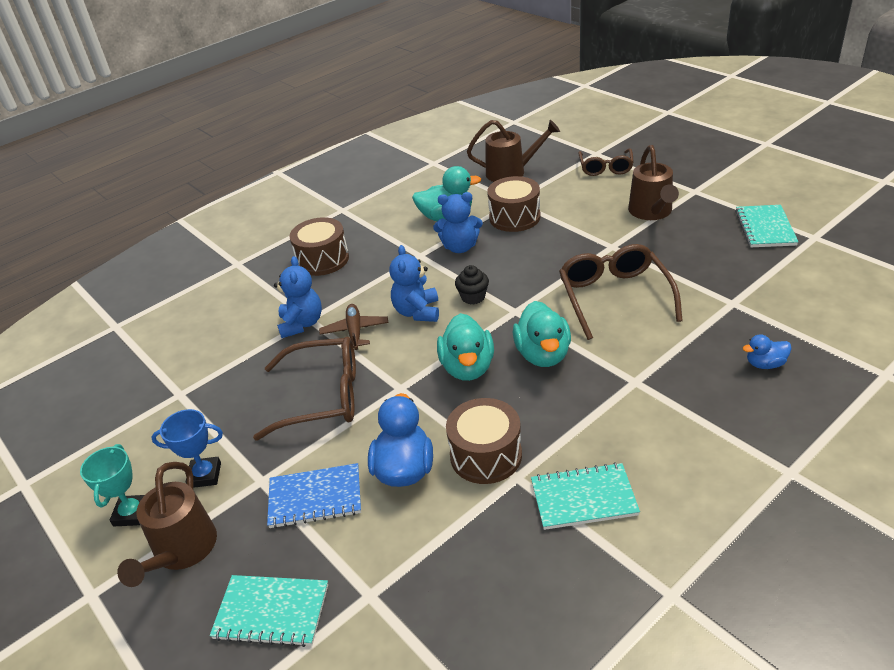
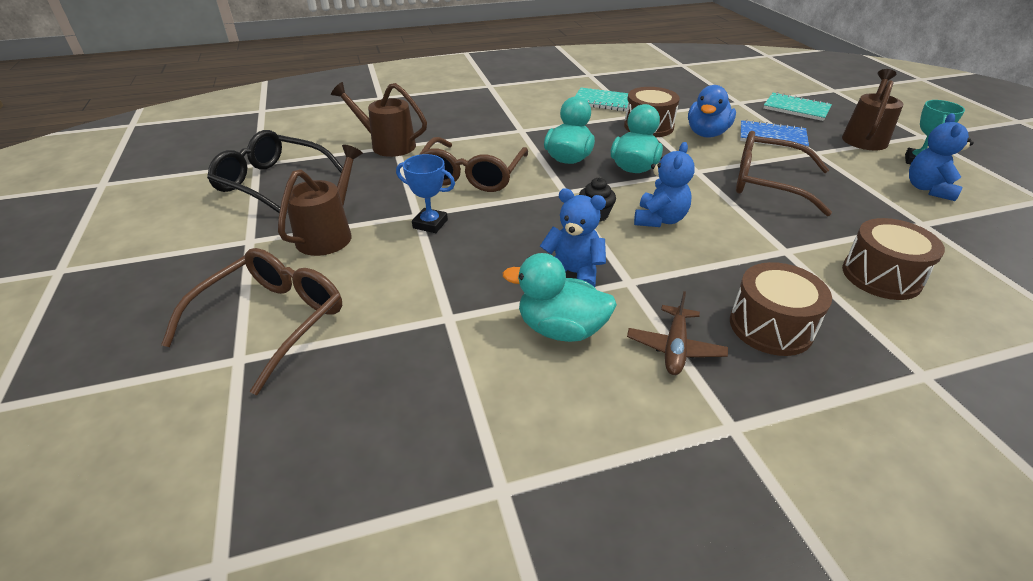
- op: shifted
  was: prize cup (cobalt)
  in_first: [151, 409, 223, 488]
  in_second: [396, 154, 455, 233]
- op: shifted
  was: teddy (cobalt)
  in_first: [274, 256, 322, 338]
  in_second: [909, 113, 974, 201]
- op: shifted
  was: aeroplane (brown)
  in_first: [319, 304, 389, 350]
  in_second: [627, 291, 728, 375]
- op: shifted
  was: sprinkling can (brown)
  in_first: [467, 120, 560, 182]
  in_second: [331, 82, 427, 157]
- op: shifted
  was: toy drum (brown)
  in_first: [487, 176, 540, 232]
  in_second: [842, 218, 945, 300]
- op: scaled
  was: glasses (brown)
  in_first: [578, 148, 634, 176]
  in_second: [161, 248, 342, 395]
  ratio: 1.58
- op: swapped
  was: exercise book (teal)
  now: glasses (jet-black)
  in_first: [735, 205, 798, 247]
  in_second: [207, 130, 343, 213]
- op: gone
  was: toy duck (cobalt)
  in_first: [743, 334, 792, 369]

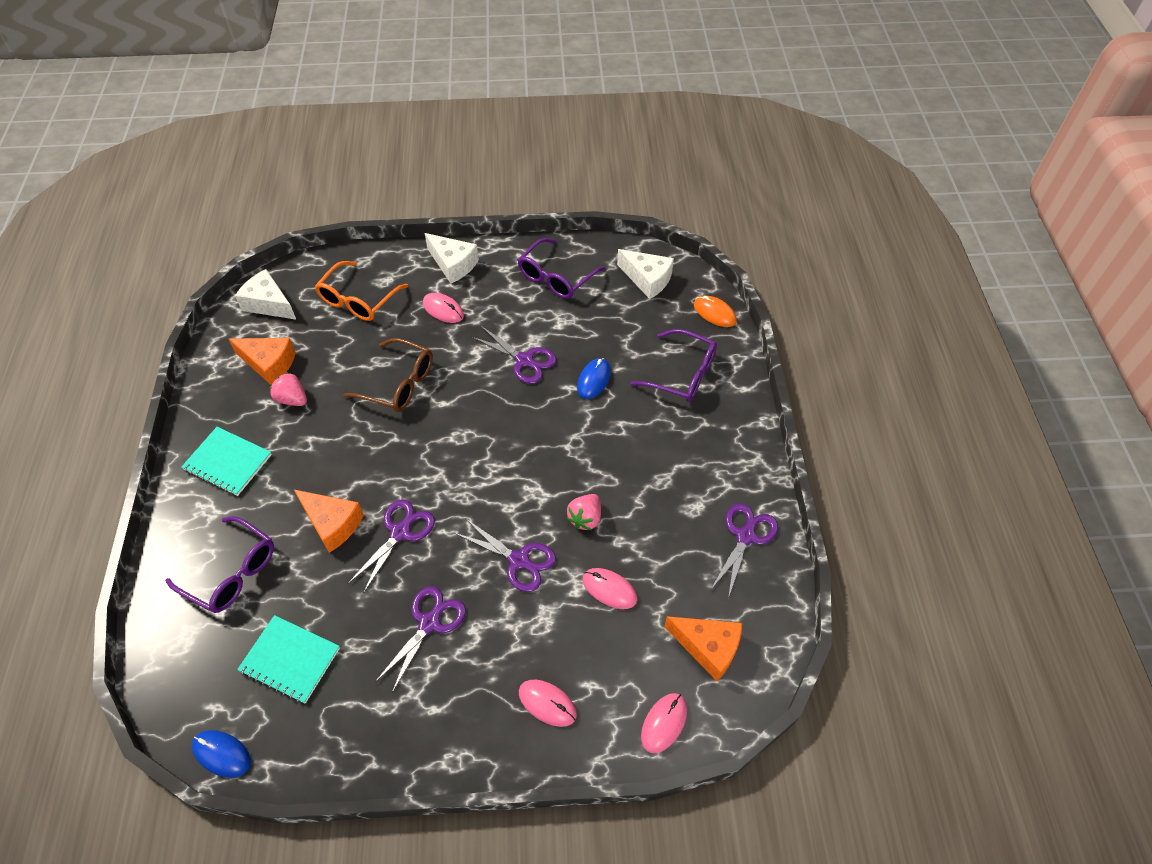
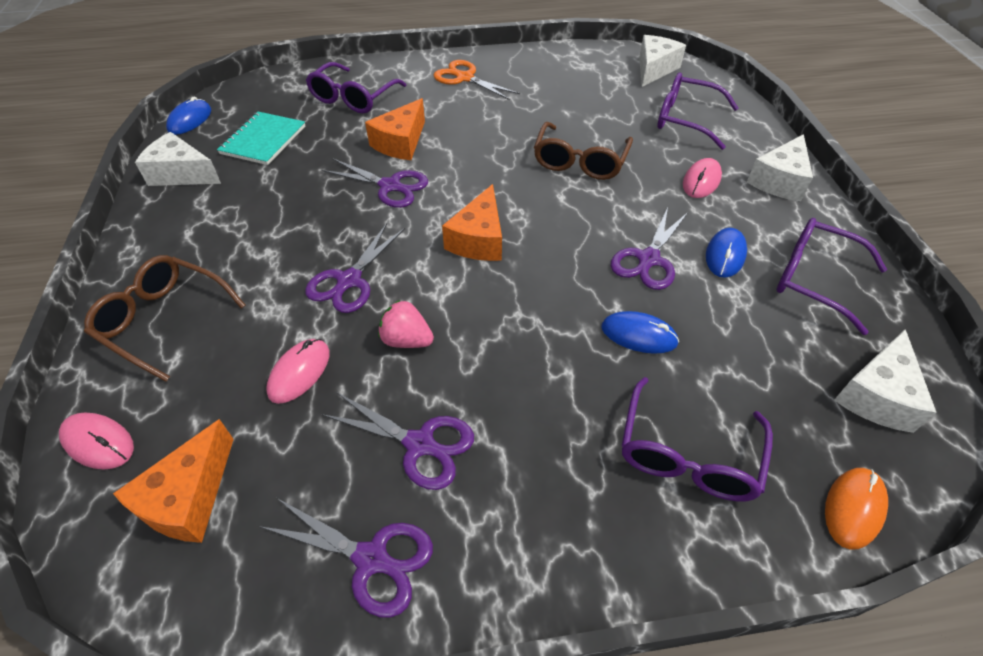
- op: swapped
  was: exercise book (teal)
  now: pair of scissors (orange-coloured)
  in_first: [181, 427, 272, 496]
  in_second: [434, 60, 520, 100]
- op: shifted
  was: cheese wedge (orange-coloured)
  in_first: [229, 338, 296, 385]
  in_second: [442, 184, 502, 261]
- op: gone
  was: toy strawberry (pink)
  in_first: [270, 372, 307, 406]
- op: repainted
  was: glasses (orange-coloured)
  now: glasses (royal purple)
  in_first: [315, 261, 408, 321]
  in_second: [657, 72, 738, 150]
- op: shifted
  was: pair of scissors (royal purple)
  in_first: [375, 586, 466, 693]
  in_second: [321, 392, 474, 490]
- op: swapped
  was: mouse (pink)
  now: glasses (brown)
  in_first: [519, 680, 577, 727]
  in_second: [84, 255, 246, 382]
- op: new
  now: cheese wedge (snow-white)
  in_second: [135, 132, 221, 186]
- op: new
  now: mouse (cobalt)
  in_second: [706, 228, 747, 278]

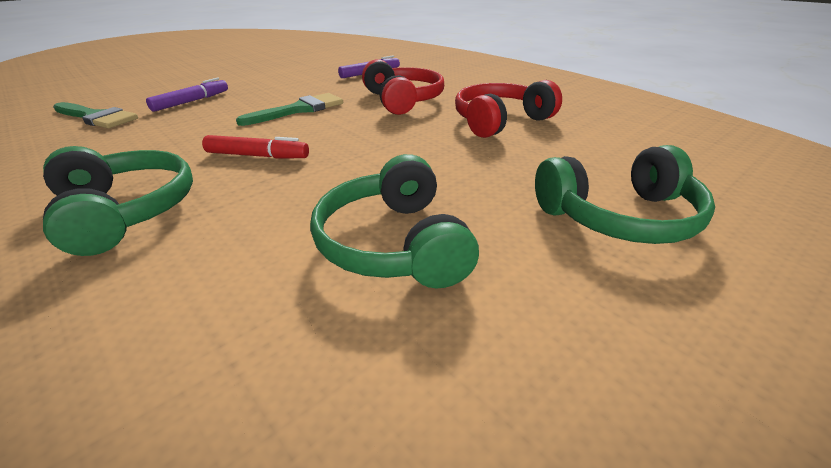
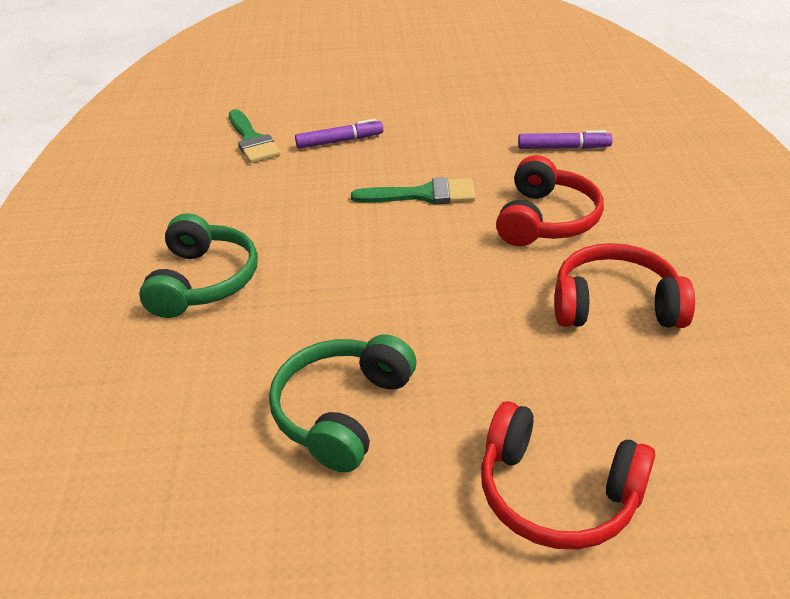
- op: gone
  was: marker pen (red)
  in_first: [202, 135, 309, 159]
- op: repainted
  was: over-ear headphones (emerald)
  now: over-ear headphones (red)
  in_first: [535, 145, 715, 244]
  in_second: [481, 401, 655, 549]

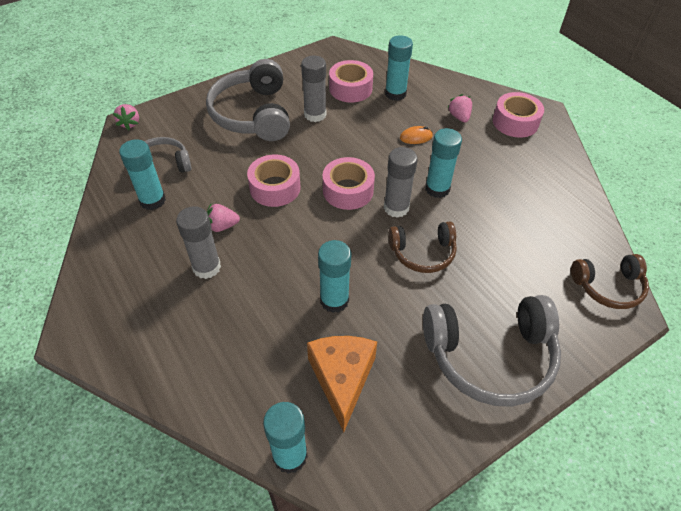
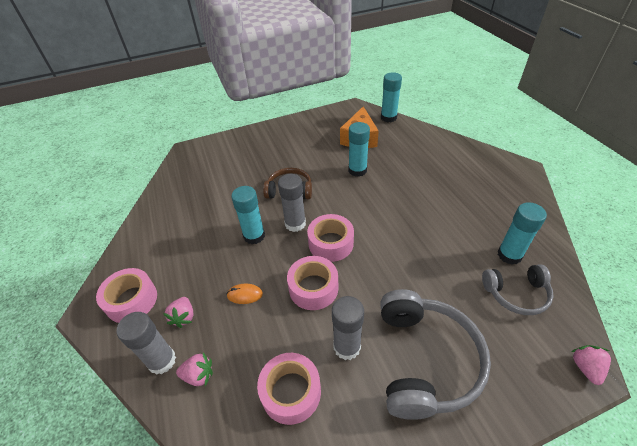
- op: shifted
  was: glue (gray)
  in_first: [176, 206, 221, 279]
  in_second: [117, 312, 176, 375]
- op: shifted
  was: toy strawberry (pink)
  in_first: [207, 204, 240, 232]
  in_second: [176, 353, 213, 386]
- op: shifted
  was: sticky tape (pink)
  in_first: [247, 154, 300, 207]
  in_second: [287, 256, 338, 310]
- op: gone
  was: glue (teal)
  in_first: [385, 35, 413, 101]
- op: gone
  was: over-ear headphones (gray)
  in_first: [423, 295, 561, 407]
- op: gone
  was: over-ear headphones (brown)
  in_first: [571, 254, 649, 309]

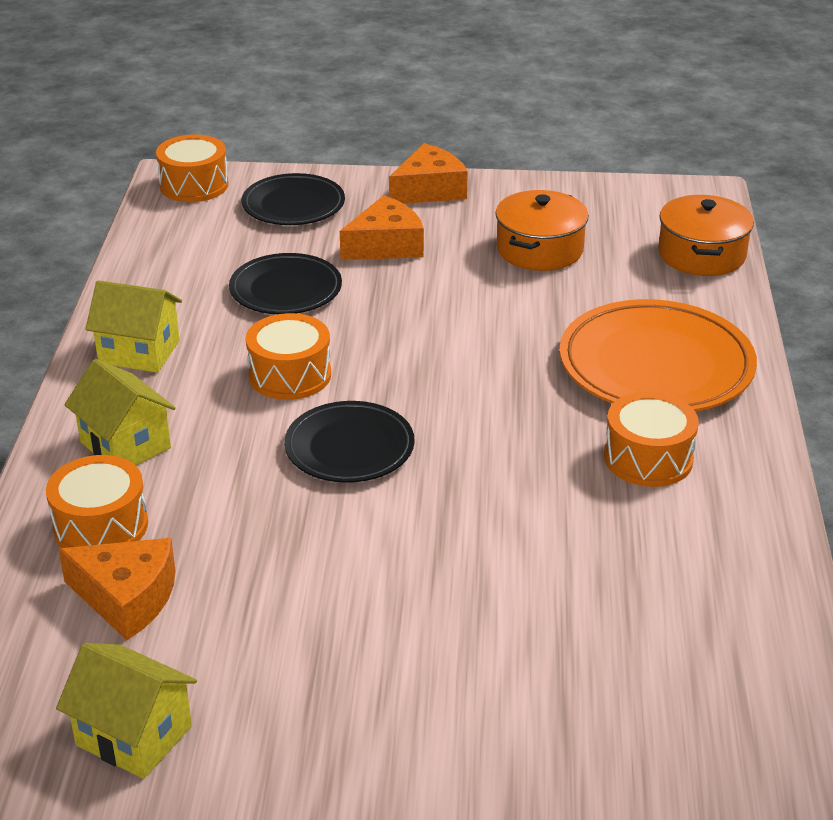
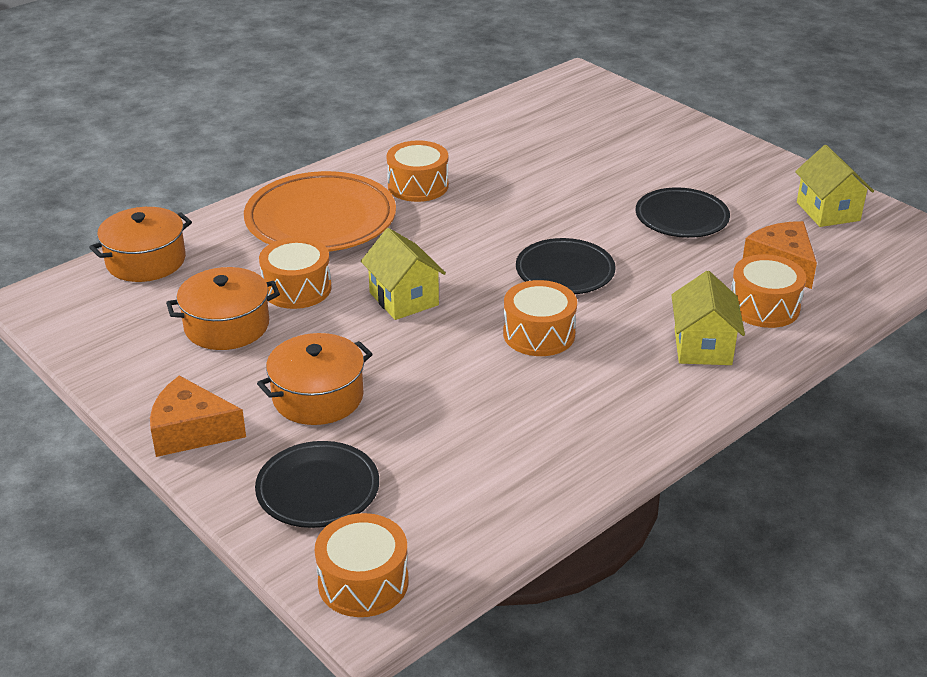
- op: shifted
  was: toy house (golden)
  in_first: [86, 280, 182, 373]
  in_second: [361, 228, 446, 320]
- op: shifted
  was: dinner plate (jet-black)
  in_first: [229, 253, 342, 314]
  in_second: [636, 187, 730, 238]
- op: swapped
  was: cheese wedge (orange-coloured)
  now: stockpot (orange-coloured)
  in_first: [340, 195, 424, 260]
  in_second: [257, 333, 373, 425]
- op: new
  now: toy drum (orange-coloured)
  in_second: [259, 237, 332, 309]

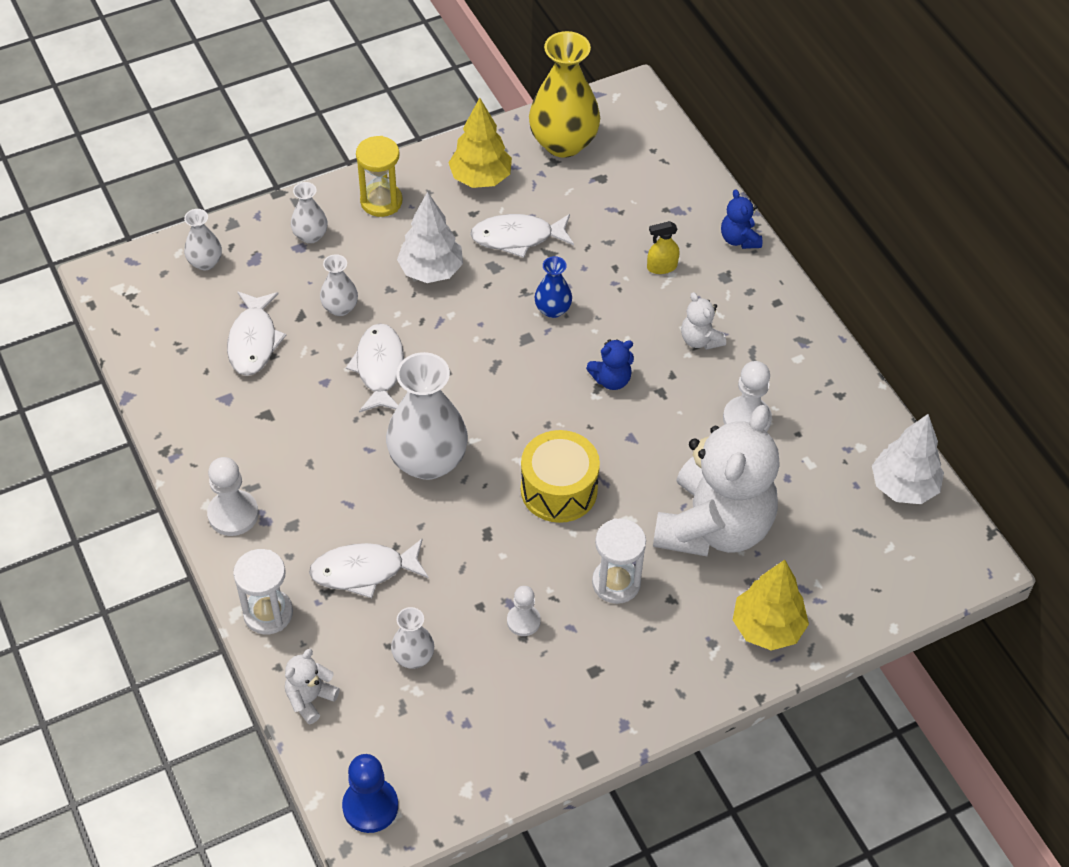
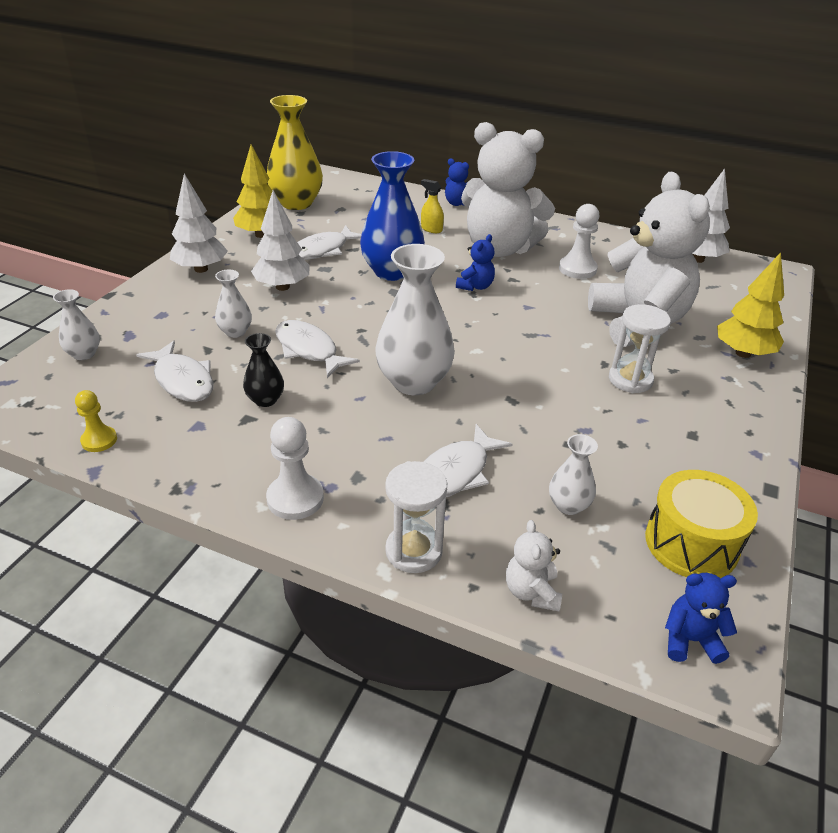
- op: gone
  was: flower vase (snow-white)
  in_first: [291, 182, 328, 244]
- op: swapped
  was: chess pawn (cobalt)
  now: teddy (cobalt)
  in_first: [342, 754, 398, 833]
  in_second: [665, 573, 737, 664]
- op: swapped
  was: hourglass (golden)
  now: toy tree (snow-white)
  in_first: [356, 136, 403, 217]
  in_second: [170, 174, 228, 273]
- op: gone
  was: chess pawn (snow-white)
  in_first: [507, 586, 541, 636]
- op: shifted
  was: toy drum (golden)
  in_first: [521, 430, 600, 523]
  in_second: [645, 470, 758, 578]
- op: scaled
  was: flower vase (cobalt)
  in_first: [534, 256, 572, 318]
  in_second: [360, 151, 425, 281]
  ratio: 2.01
- op: rotated
  was: spray bottle (golden)
  in_first: [647, 221, 680, 274]
  in_second: [421, 179, 444, 233]
  clockwise: 90
- op: scaled
  was: teddy (snow-white)
  in_first: [681, 292, 726, 350]
  in_second: [461, 122, 555, 257]
  ratio: 2.5
- op: new
  now: chess pawn (golden)
  in_second: [75, 390, 117, 452]
- op: new
  now: flower vase (jet-black)
  in_second: [243, 333, 284, 407]

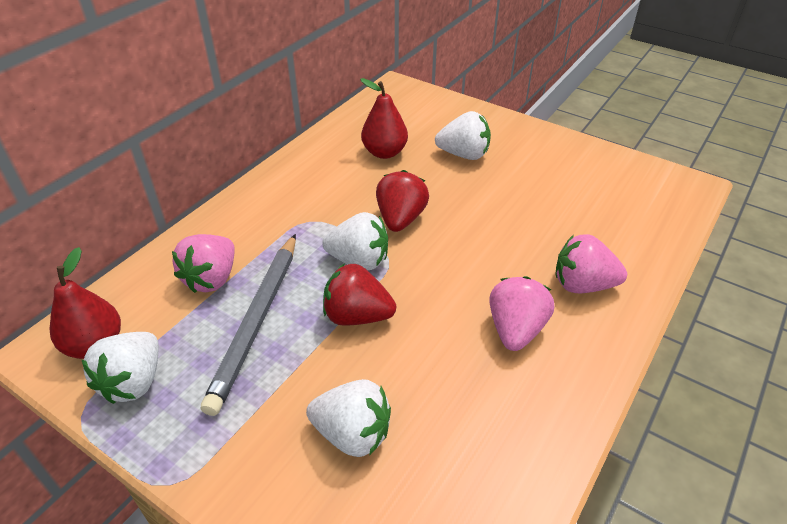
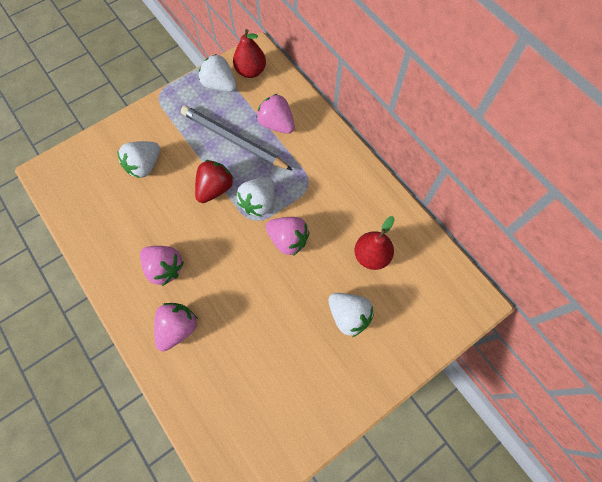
- op: repainted
  was: toy strawberry (red)
  now: toy strawberry (pink)
  in_first: [376, 170, 429, 232]
  in_second: [266, 217, 310, 256]
- op: rotated
  was: toy strawberry (snow-white)
  in_first: [435, 111, 491, 160]
  in_second: [328, 293, 374, 337]
  clockwise: -75

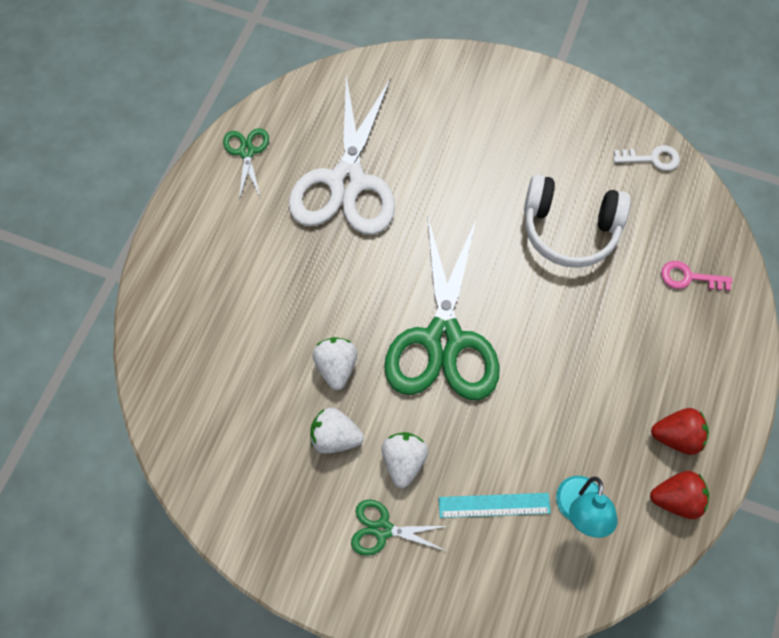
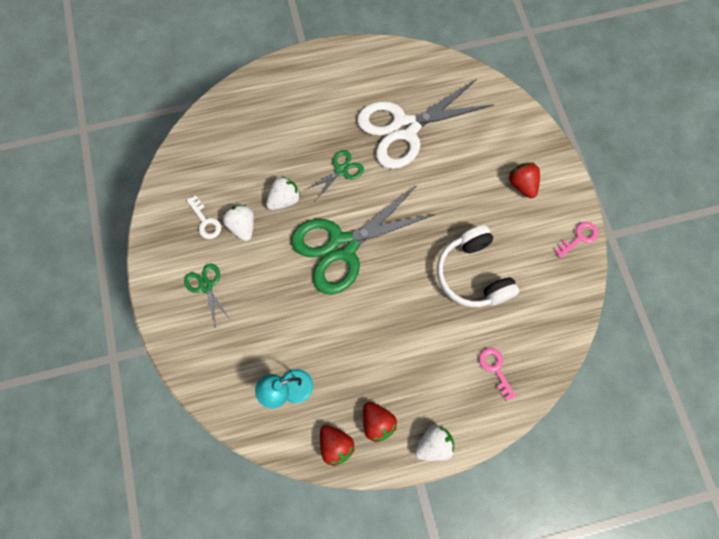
- op: shifted
  was: pair of scissors (emerald)
  in_first: [223, 128, 269, 200]
  in_second: [305, 150, 364, 201]
- op: shifted
  was: toy strawberry (snow-white)
  in_first: [382, 432, 428, 488]
  in_second: [415, 425, 455, 461]
- op: gone
  was: straightedge (teal)
  in_first: [439, 493, 551, 518]
- op: shifted
  was: door key (snow-white)
  in_first: [613, 145, 680, 171]
  in_second: [187, 195, 221, 239]
- op: new
  now: toy strawberry (red)
  in_second: [509, 162, 540, 198]
- op: new
  now: door key (pink)
  in_second: [554, 222, 598, 258]

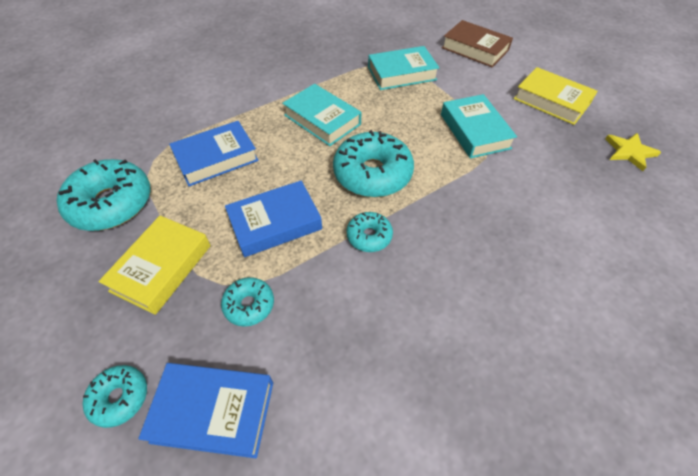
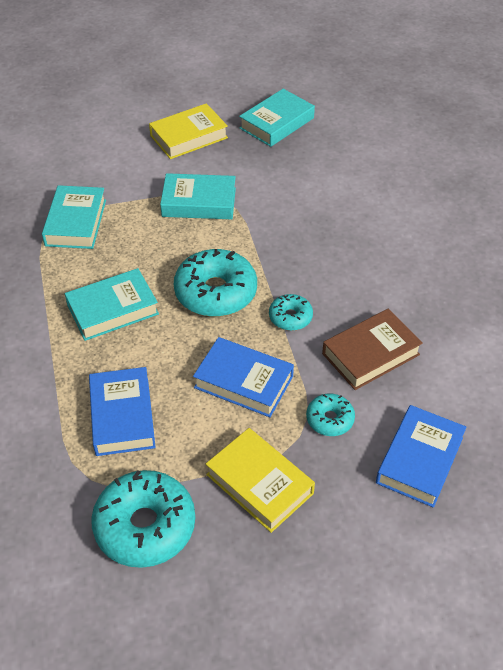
- op: gone
  was: donut (teal)
  in_first: [82, 365, 147, 428]
- op: rotated
  was: hardback (cobalt)
  in_first: [225, 180, 322, 257]
  in_second: [193, 337, 294, 417]
  clockwise: -60
- op: shifted
  was: hardback (brown)
  in_first: [442, 20, 513, 67]
  in_second: [322, 309, 423, 390]
- op: swapped
  was: star shape (golden)
  now: hardback (teal)
  in_first: [605, 133, 661, 171]
  in_second: [239, 89, 315, 147]

